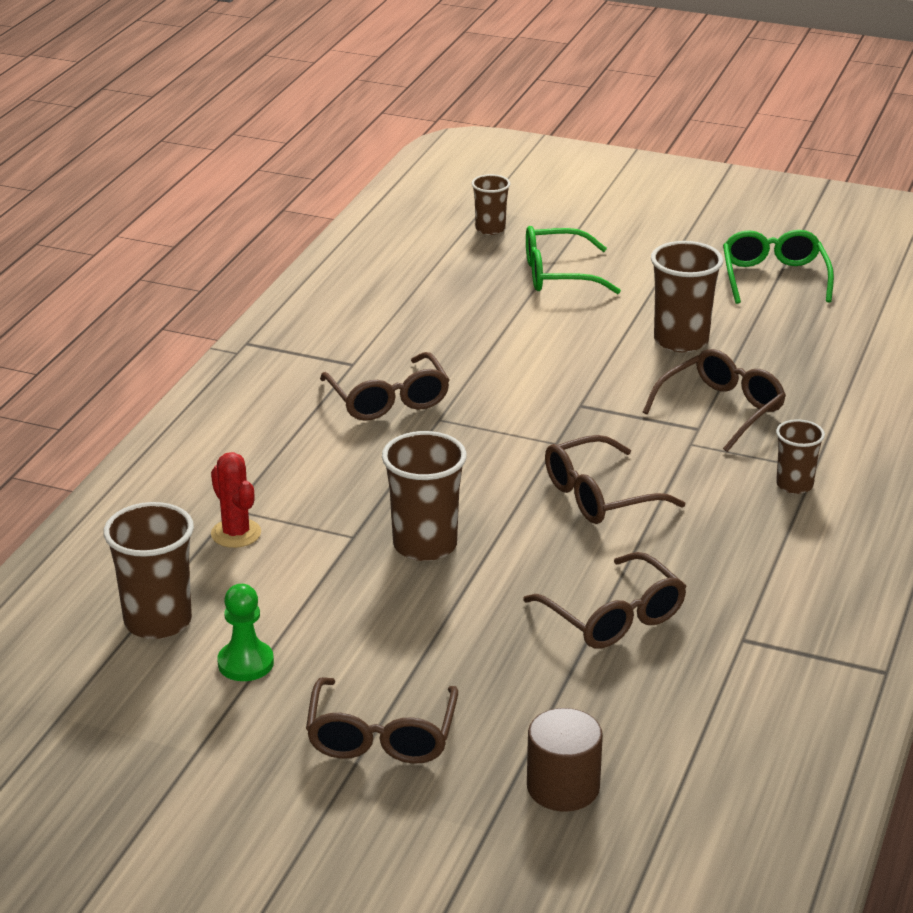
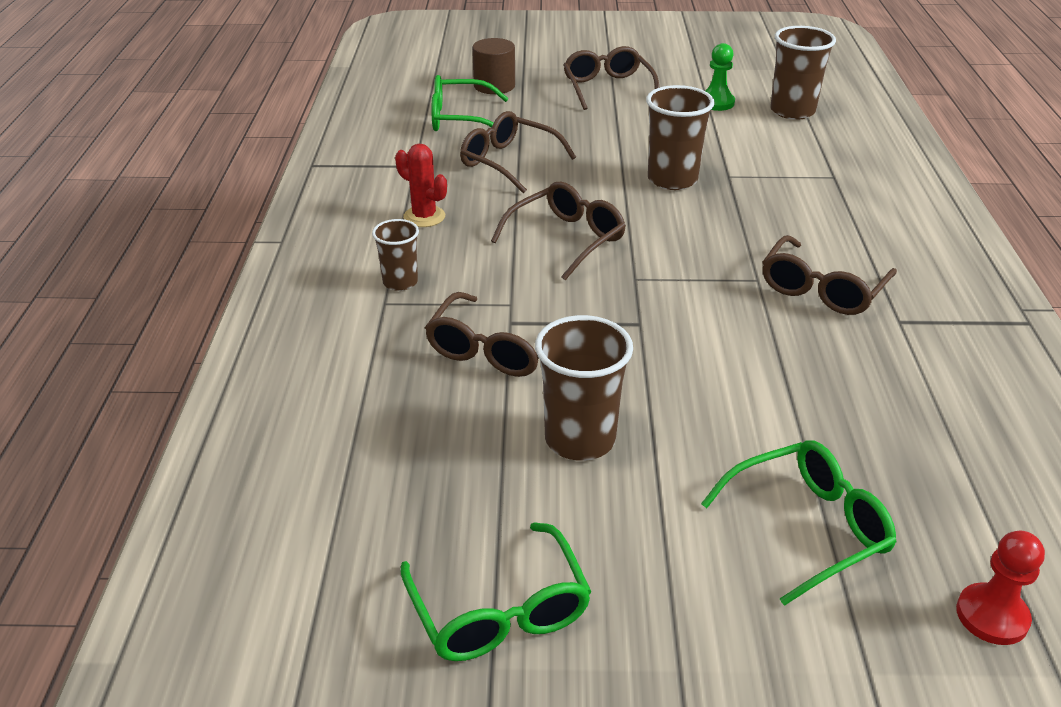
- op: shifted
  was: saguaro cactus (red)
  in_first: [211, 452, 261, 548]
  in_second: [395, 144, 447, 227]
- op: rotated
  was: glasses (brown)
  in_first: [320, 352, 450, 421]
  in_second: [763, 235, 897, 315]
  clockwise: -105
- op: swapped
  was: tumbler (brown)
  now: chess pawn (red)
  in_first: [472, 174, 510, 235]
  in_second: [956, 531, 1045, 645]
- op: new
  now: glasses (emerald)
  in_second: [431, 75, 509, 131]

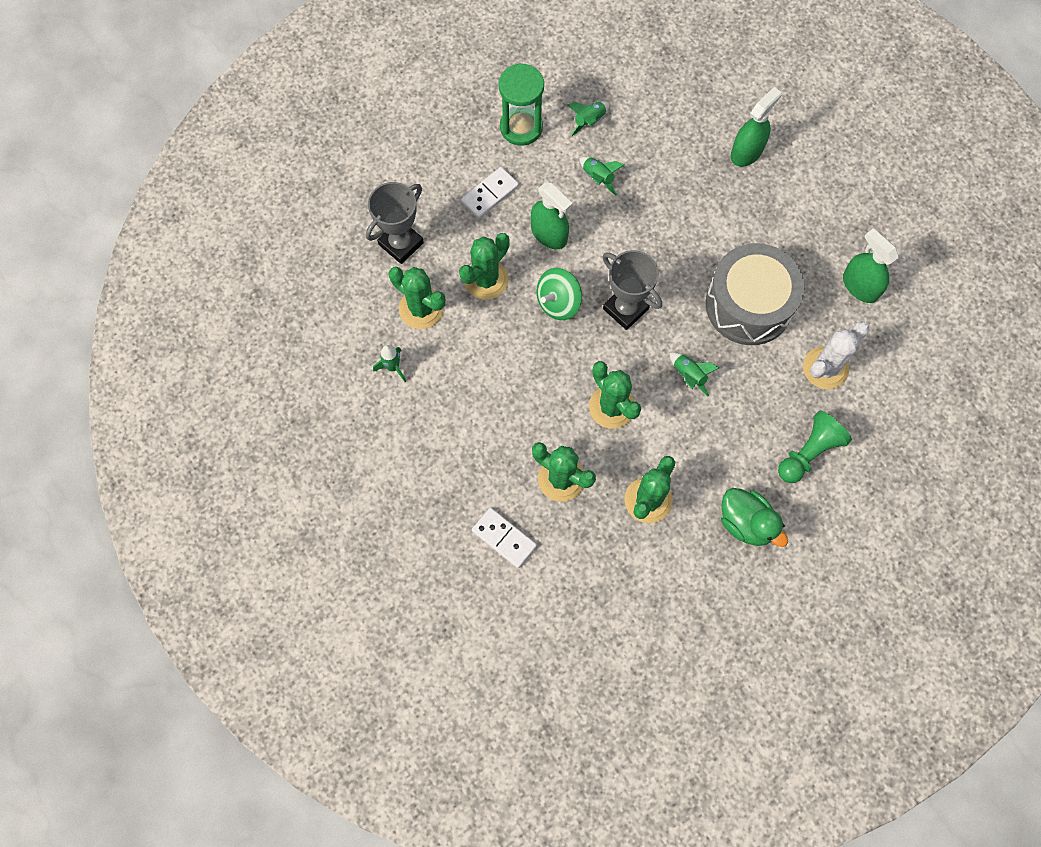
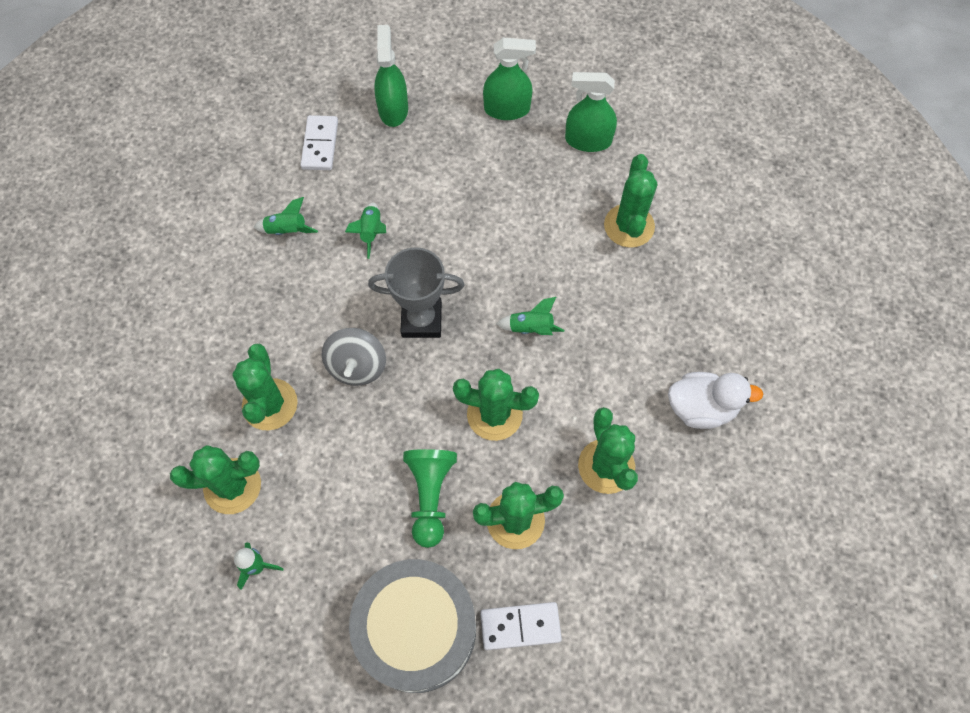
- op: gone
  was: prize cup (gray)
  in_first: [366, 182, 424, 264]
- op: shifted
  was: domino tile (snow-white)
  in_first: [461, 167, 519, 219]
  in_second: [300, 115, 338, 170]
- op: gone
  was: hourglass (emerald)
  in_first: [499, 63, 544, 146]
- op: shifted
  was: spray bottle (emerald)
  in_first: [531, 182, 573, 249]
  in_second: [483, 38, 536, 120]
- op: repainted
  was: spinning top (emerald)
  now: spinning top (gray)
  in_first: [536, 268, 582, 320]
  in_second: [321, 328, 386, 386]
- op: shifted
  was: rocket (emerald)
  in_first: [567, 102, 610, 136]
  in_second: [345, 203, 386, 259]
- op: shifted
  was: toy drum (gray)
  in_first: [706, 243, 805, 345]
  in_second: [349, 559, 476, 693]
- op: repainted
  was: toy duck (emerald)
  now: toy duck (snow-white)
  in_first: [721, 488, 788, 547]
  in_second: [668, 372, 763, 429]
- op: shifted
  was: chess pawn (emerald)
  in_first: [778, 411, 852, 483]
  in_second: [403, 449, 457, 548]
- op: repainted
  was: saguaro cactus (snow-white)
  now: saguaro cactus (emerald)
  in_first: [803, 321, 870, 389]
  in_second: [604, 154, 657, 248]

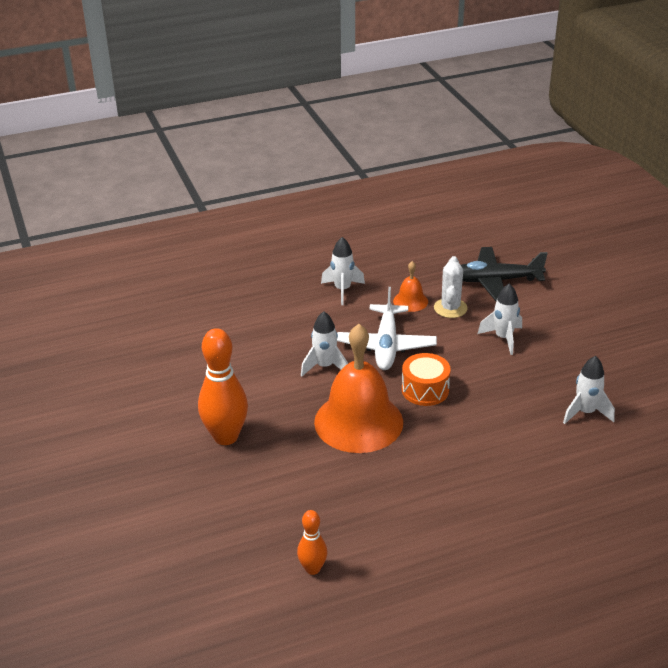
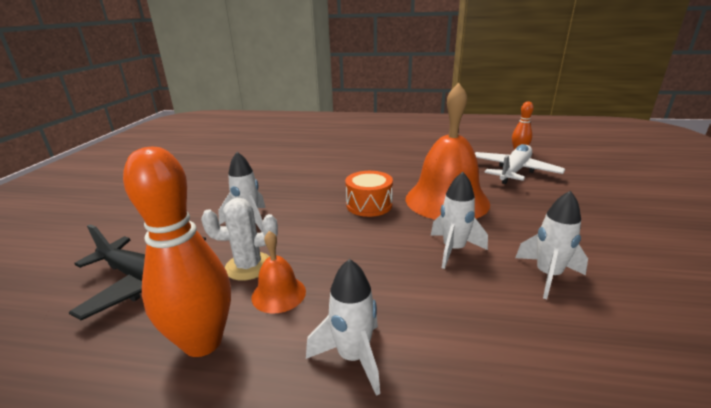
- op: shifted
  was: bowling pin (orange-coloured)
  in_first: [198, 328, 248, 445]
  in_second: [123, 147, 231, 357]
- op: shifted
  was: aeroplane (snow-white)
  in_first: [337, 287, 437, 370]
  in_second: [475, 144, 565, 184]
- op: rotated
  was: saguaro cactus (snow-white)
  in_first: [434, 256, 468, 318]
  in_second: [201, 198, 278, 281]
  clockwise: 45
- op: shifted
  was: rocket (snow-white)
  in_first: [563, 356, 615, 424]
  in_second: [515, 190, 588, 299]

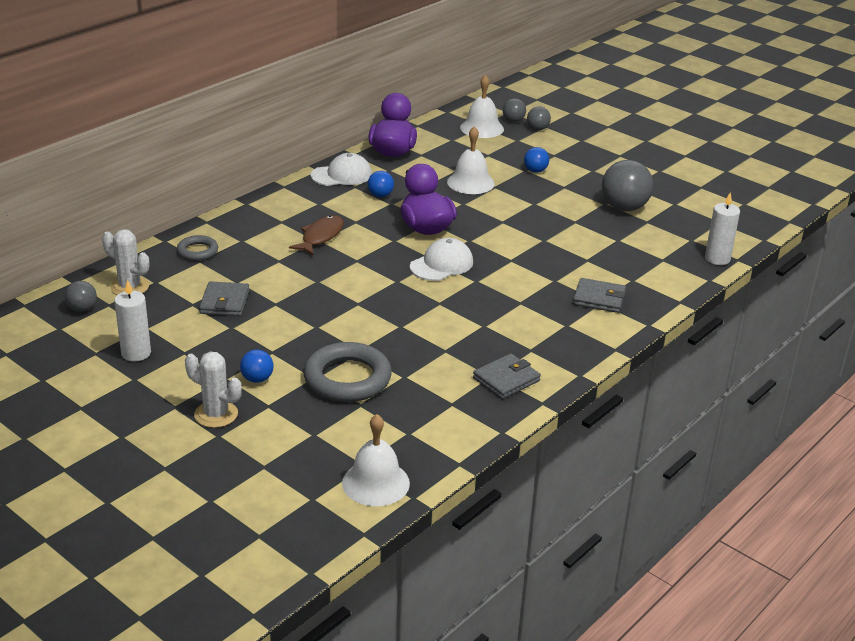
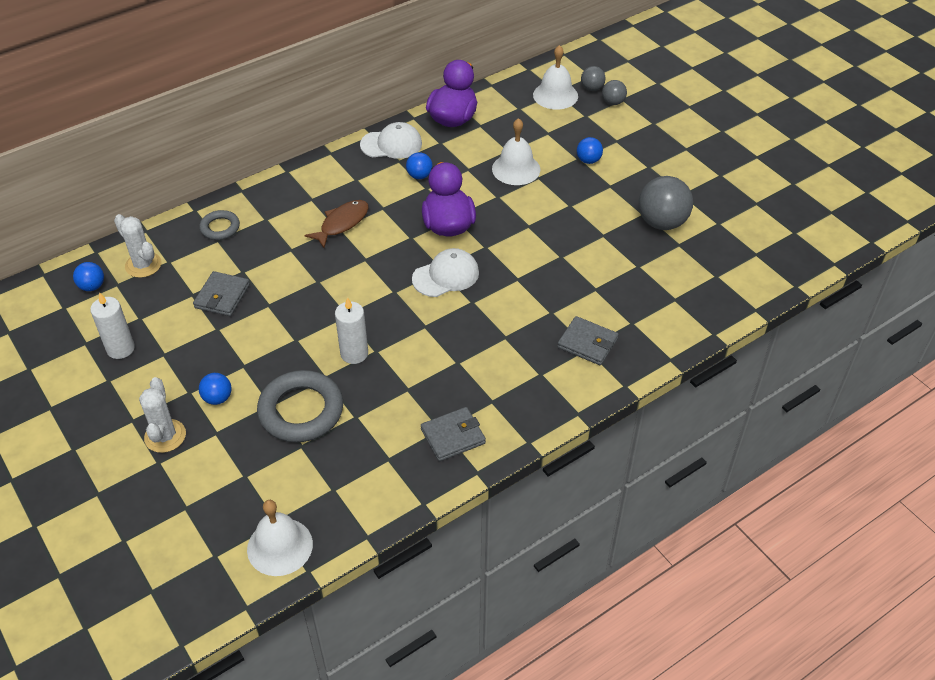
- op: repainted
  was: sphere (gray)
  now: sphere (cobalt)
  in_first: [65, 281, 97, 312]
  in_second: [73, 262, 104, 291]
- op: rotated
  was: saguaro cactus (snow-white)
  in_first: [185, 352, 242, 428]
  in_second: [139, 377, 186, 453]
  clockwise: 45
- op: shifted
  was: wax candle (snow-white)
  in_first: [705, 192, 740, 265]
  in_second: [335, 297, 368, 364]

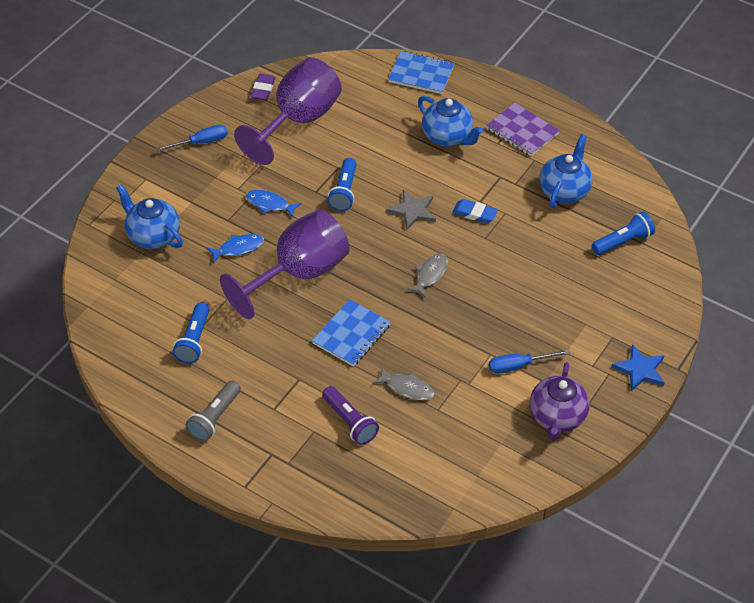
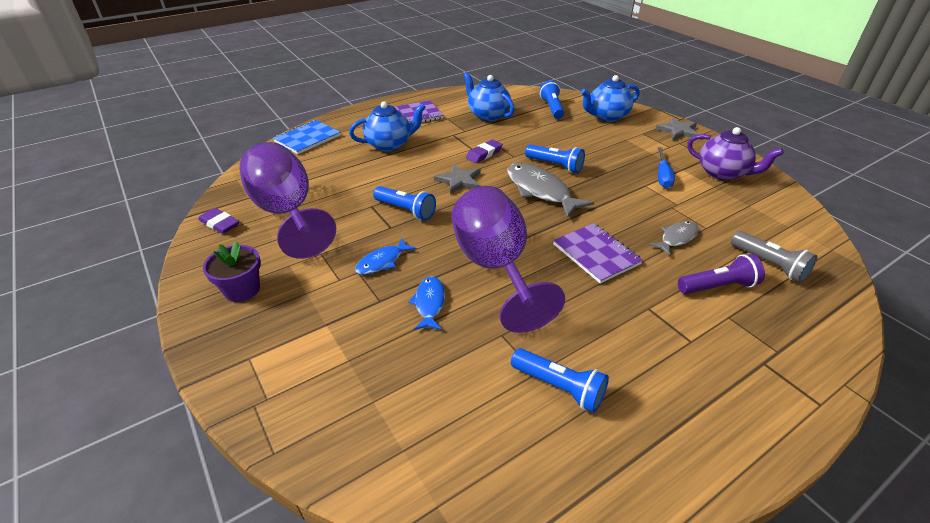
- op: shifted
  was: china teapot (cobalt)
  in_first: [116, 184, 183, 249]
  in_second: [581, 75, 639, 122]
- op: swapped
  was: flat screwdriver (cobalt)
  now: flower pot (royal purple)
  in_first: [155, 125, 228, 152]
  in_second: [203, 241, 261, 302]
- op: shifted
  was: flashlight (gray)
  in_first: [186, 380, 241, 442]
  in_second: [731, 231, 818, 283]
- op: repainted
  was: exercise book (cobalt)
  now: exercise book (royal purple)
  in_first: [312, 299, 391, 367]
  in_second: [553, 223, 643, 284]
- op: scaled
  was: fish figure (gray)
  in_first: [407, 253, 448, 298]
  in_second: [507, 163, 594, 218]
  ratio: 1.78
- op: repainted
  was: eraser (cobalt)
  now: eraser (royal purple)
  in_first: [452, 199, 498, 224]
  in_second: [466, 140, 503, 163]
- op: repainted
  was: star shape (cobalt)
  now: star shape (gray)
  in_first: [612, 344, 665, 391]
  in_second: [656, 117, 699, 140]
- op: new
  now: flashlight (cobalt)
  in_second: [525, 144, 585, 173]

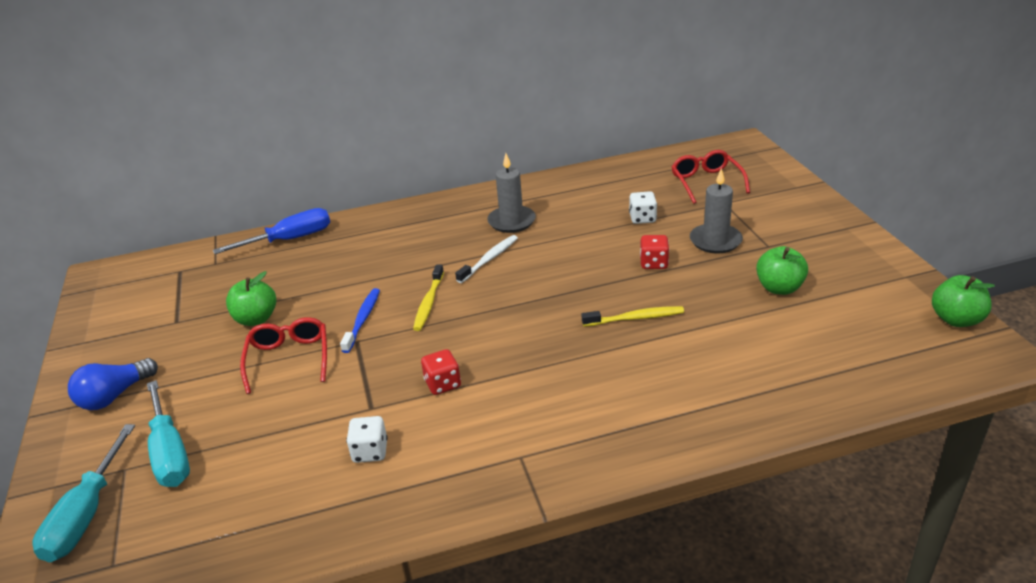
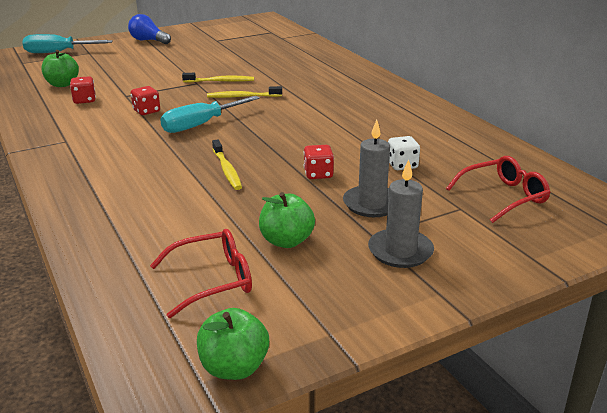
- op: shifted
  was: flat screwdriver (teal)
  in_first: [147, 380, 190, 487]
  in_second: [160, 96, 260, 133]
- op: gone
  was: flat screwdriver (cobalt)
  in_first: [213, 208, 330, 254]
- op: shifted
  was: apple (emerald)
  in_first: [226, 271, 276, 326]
  in_second: [41, 50, 79, 87]
- op: shifted
  was: glasses (red)
  in_first: [240, 317, 327, 394]
  in_second: [150, 229, 252, 318]
- op: repainted
  was: tooth brush (cobalt)
  now: tooth brush (golden)
  in_first: [340, 288, 380, 353]
  in_second: [182, 73, 254, 83]
- op: repainted
  was: dice (snow-white)
  now: dice (red)
  in_first: [346, 416, 388, 463]
  in_second: [70, 76, 96, 104]
- op: gone
  was: tooth brush (snow-white)
  in_first: [455, 235, 518, 283]
- op: shifted
  was: wax candle (gray)
  in_first: [487, 154, 536, 233]
  in_second: [368, 159, 434, 268]

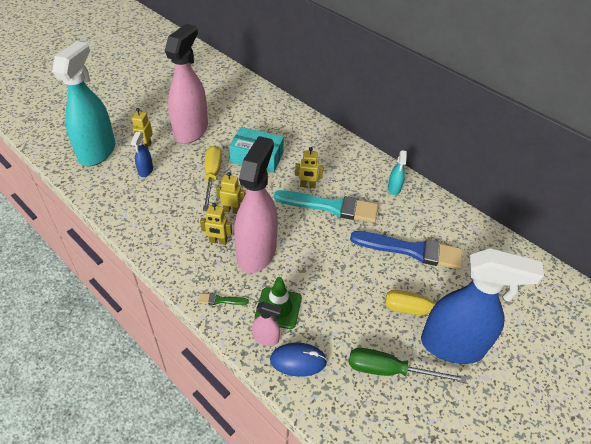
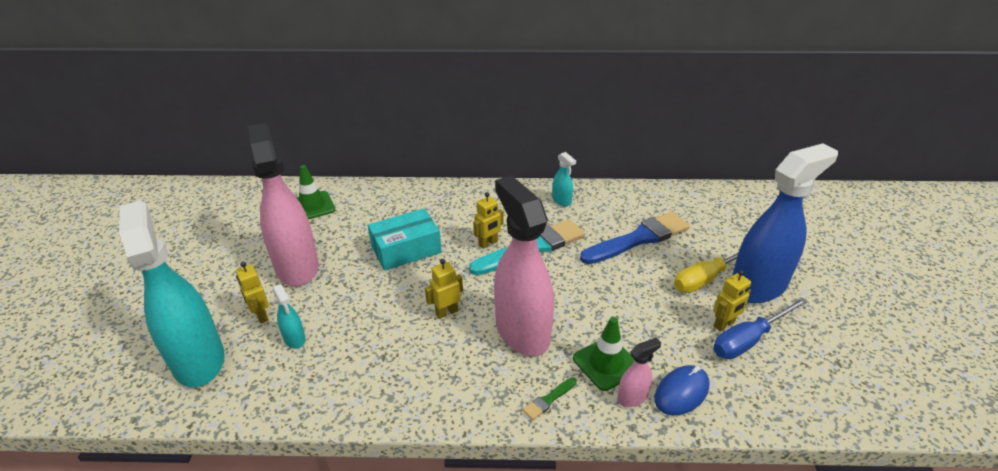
- op: repainted
  was: spray bottle (cobalt)
  now: spray bottle (teal)
  in_first: [131, 132, 153, 177]
  in_second: [273, 284, 306, 349]
- op: shifted
  was: toy robot (golden)
  in_first: [200, 203, 232, 245]
  in_second: [714, 270, 751, 331]
- op: gone
  was: flat screwdriver (golden)
  in_first: [203, 146, 222, 211]
- op: repainted
  was: flat screwdriver (emerald)
  now: flat screwdriver (cobalt)
  in_first: [349, 348, 467, 383]
  in_second: [713, 298, 808, 359]
- op: new
  now: road cone (emerald)
  in_second: [297, 165, 336, 219]

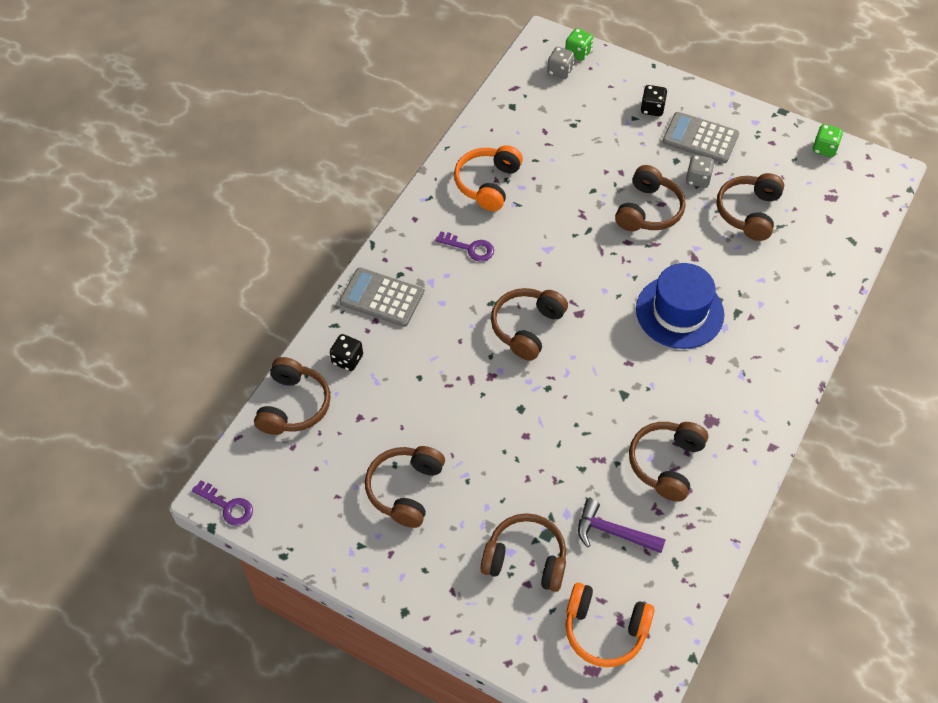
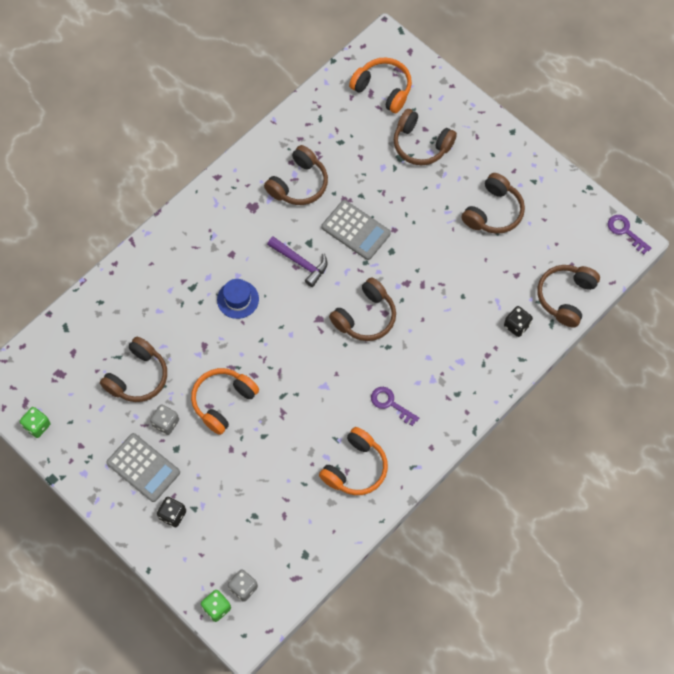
- op: shifted
  was: adding machine (gray)
  in_first: [339, 267, 424, 327]
  in_second: [321, 200, 391, 260]
- op: shifted
  was: carpenter's hammer (royal purple)
  in_first: [578, 499, 666, 553]
  in_second: [267, 236, 327, 287]
- op: repainted
  was: over-ear headphones (brown)
  now: over-ear headphones (orange-coloured)
  in_first: [615, 165, 686, 231]
  in_second: [191, 368, 259, 435]
- op: scaled
  was: top hat (cobalt)
  in_first: [636, 263, 724, 349]
  in_second: [217, 279, 259, 319]
  ratio: 0.57

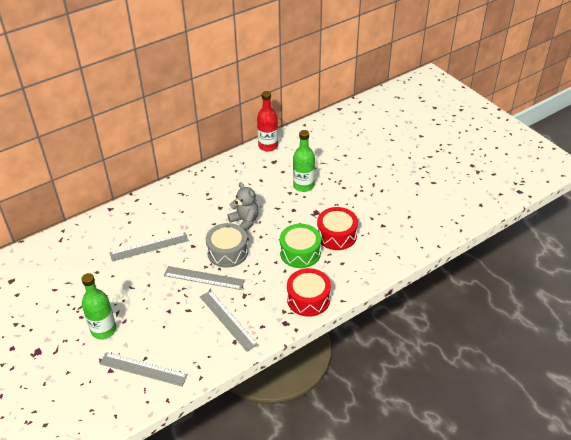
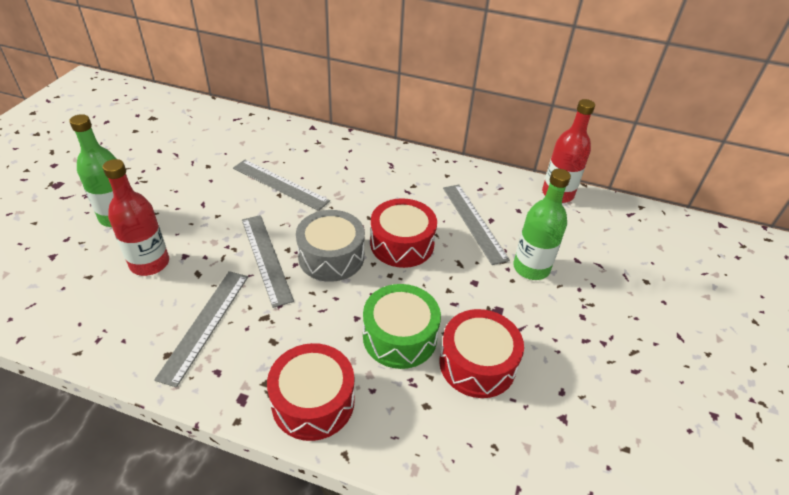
- op: shifted
  was: straightedge (gray)
  in_first: [100, 352, 188, 386]
  in_second: [443, 185, 510, 265]
- op: swapped
  was: teddy (gray)
  now: toy drum (red)
  in_first: [227, 182, 259, 231]
  in_second: [370, 198, 437, 268]
- op: new
  now: flask (red)
  in_second: [103, 159, 169, 276]

